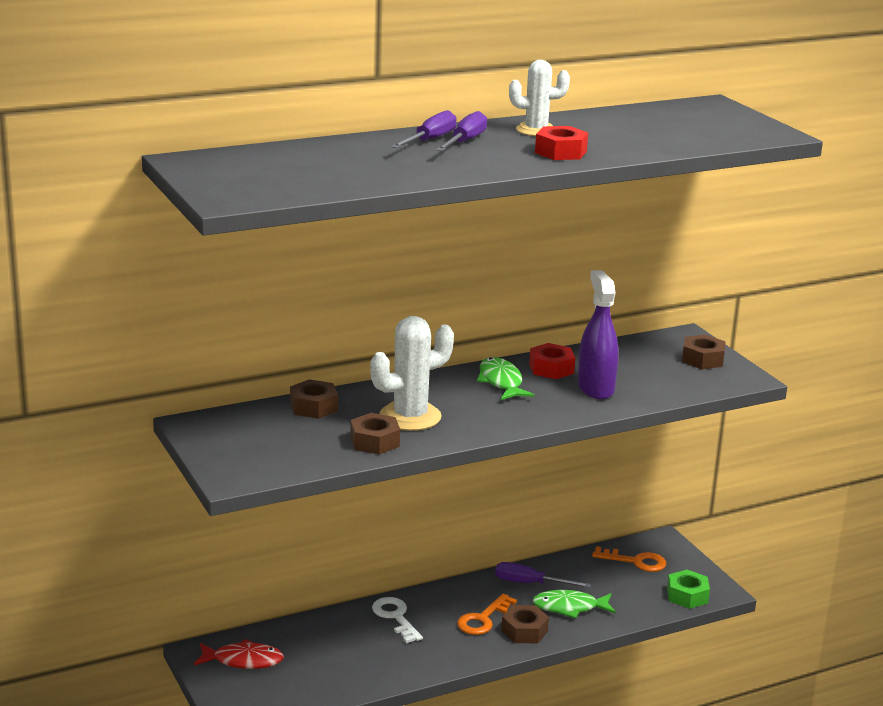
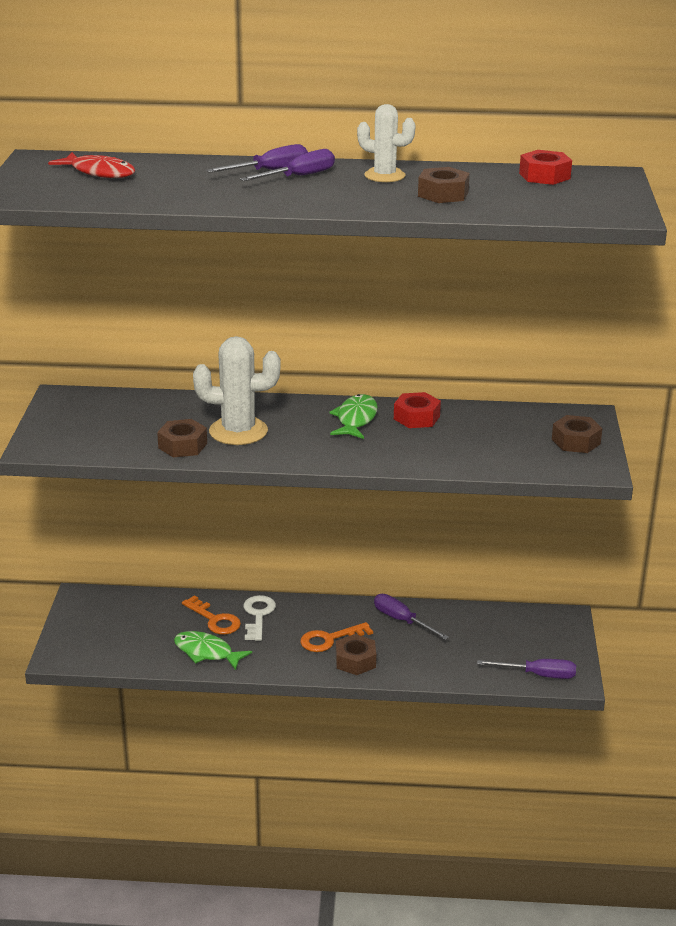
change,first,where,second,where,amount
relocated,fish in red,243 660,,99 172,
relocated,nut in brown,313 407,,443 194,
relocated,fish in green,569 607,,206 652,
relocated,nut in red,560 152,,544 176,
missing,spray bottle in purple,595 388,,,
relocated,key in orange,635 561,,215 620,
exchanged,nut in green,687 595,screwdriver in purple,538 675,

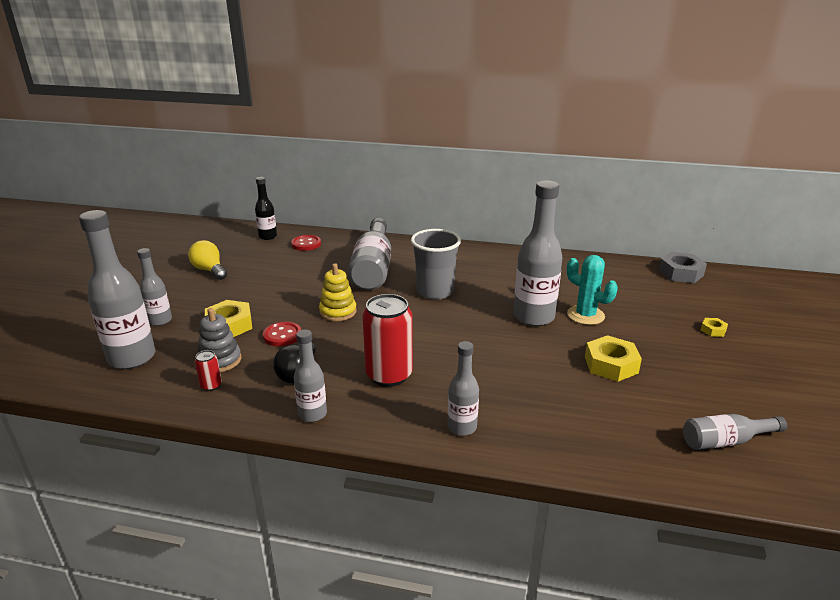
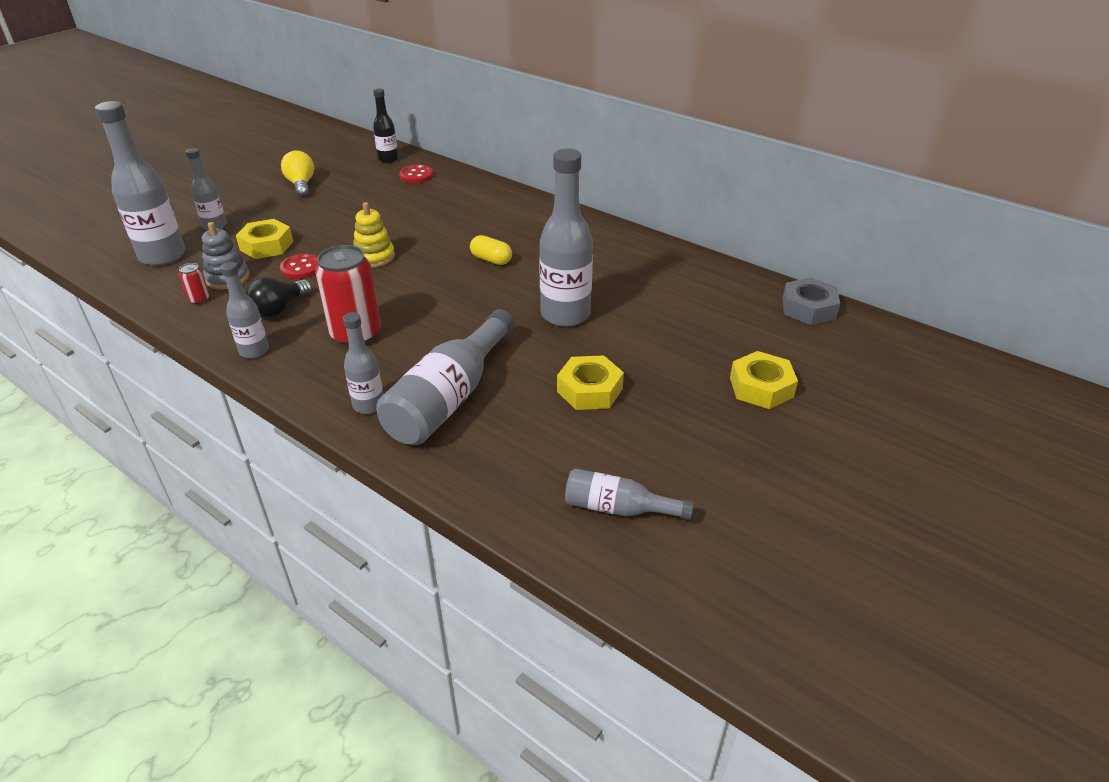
change,first,where,second,where,amount
relocated,bottle in grey,373 268,,449 398,
exchanged,cup in grey,435 292,capsule in yellow,491 259,
missing,cactus in turquoise,585 315,,,
size,nut in yellow,713 330,,761 387,x1.98

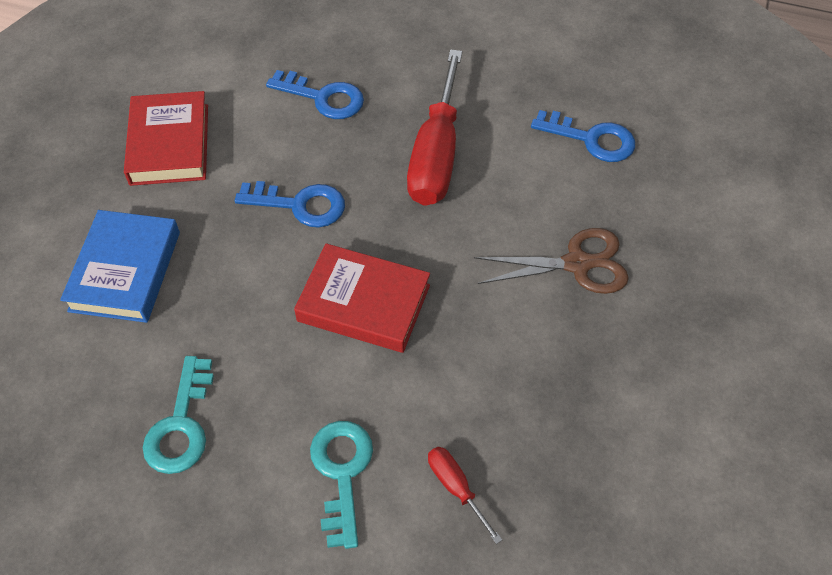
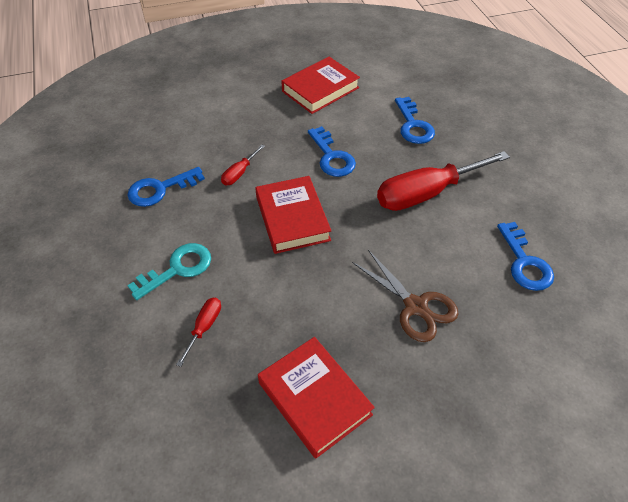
change,first,where,second,where,amount
missing,book in blue,125 271,,,
colour,key in turquoise,181 425,key in blue,160 189,
appeared,,,screwdriver in red,239 173,
appeared,,,book in red,314 398,

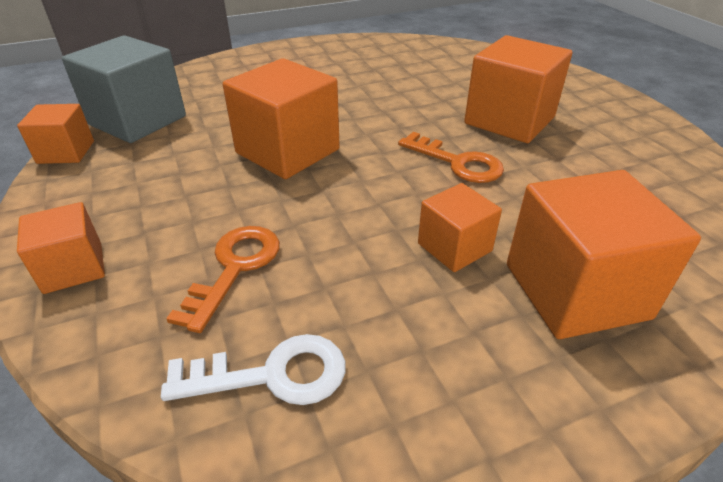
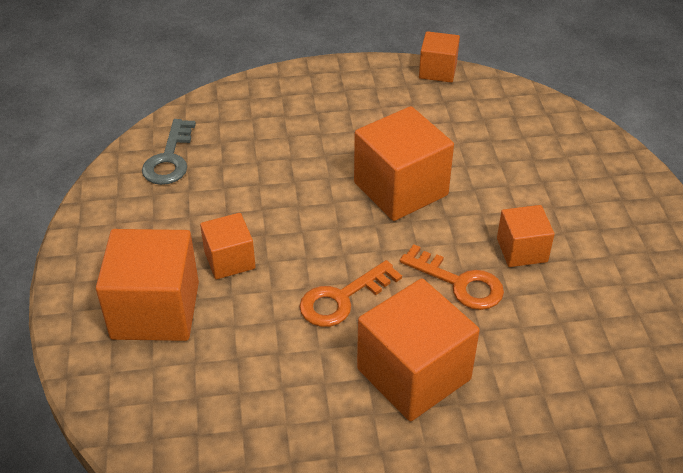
change,first,where,second,where,amount
relocated,cube in orange,73 268,,522 250,
missing,cube in grey,137 120,,,
colour,key in white,272 375,key in grey,169 159,
relocated,key in orange,234 268,,459 283,

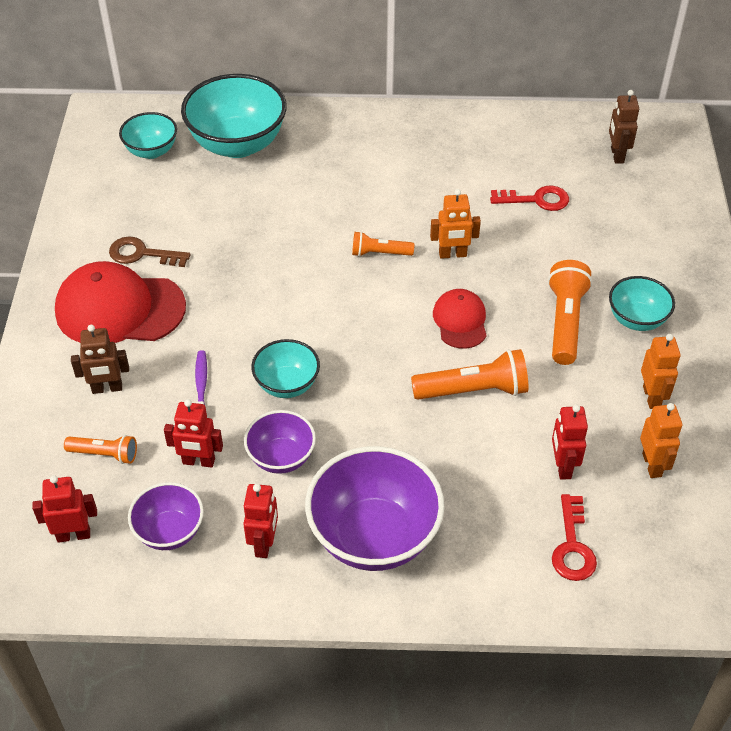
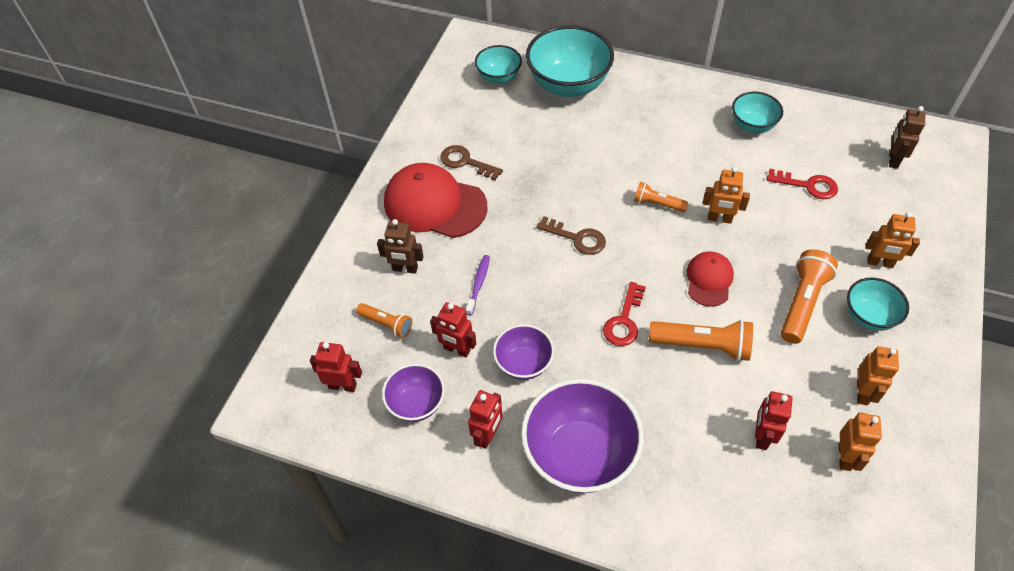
change,first,where,second,where,amount
relocated,bowl in turquoise,287 384,,752 125,
relocated,key in red,572 546,,624 320,
appeared,,,key in brown,577 238,
appeared,,,robot in orange,879 263,

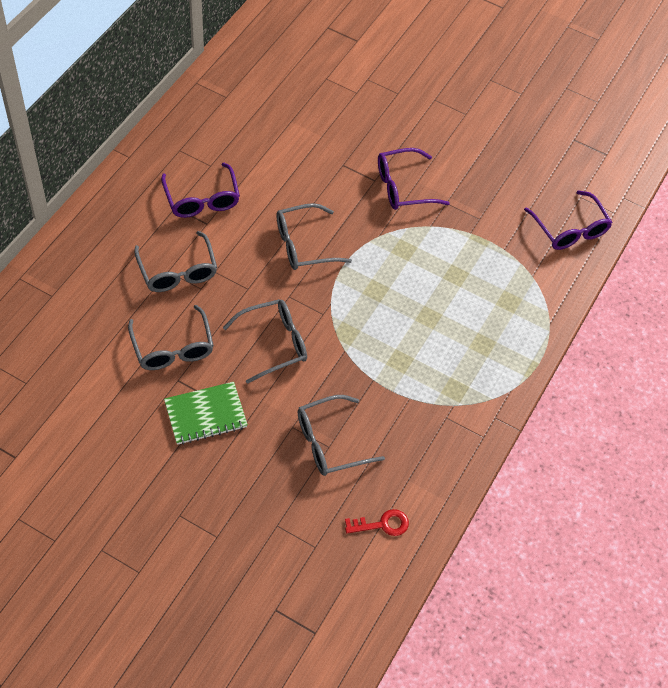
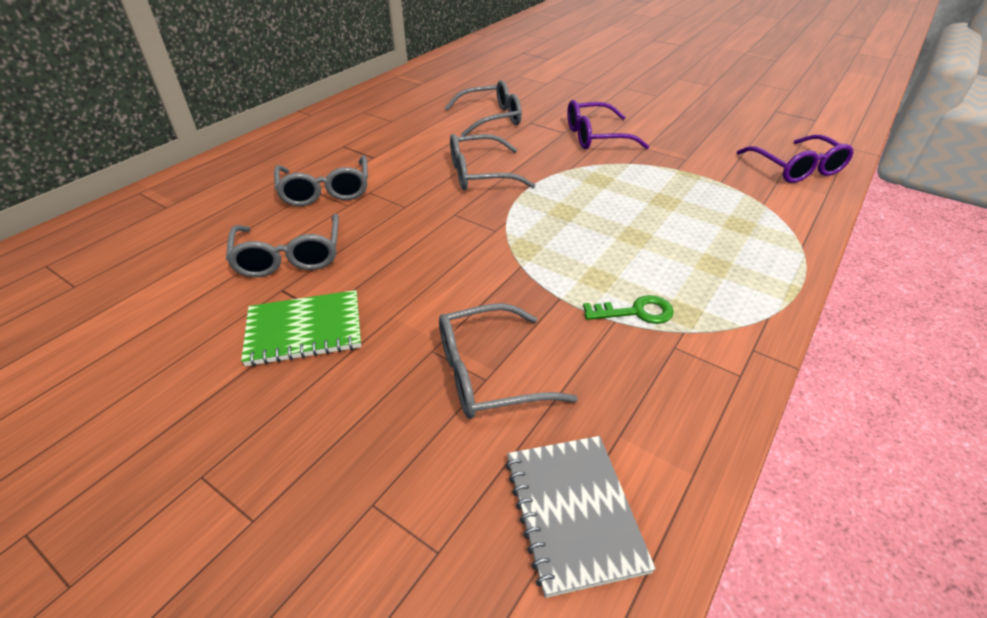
change,first,where,second,where,amount
missing,glasses in purple,202 199,,,
relocated,glasses in grey,274 343,,491 118,
exchanged,key in red,382 524,notebook in grey,573 513,
appeared,,,key in green,636 312,

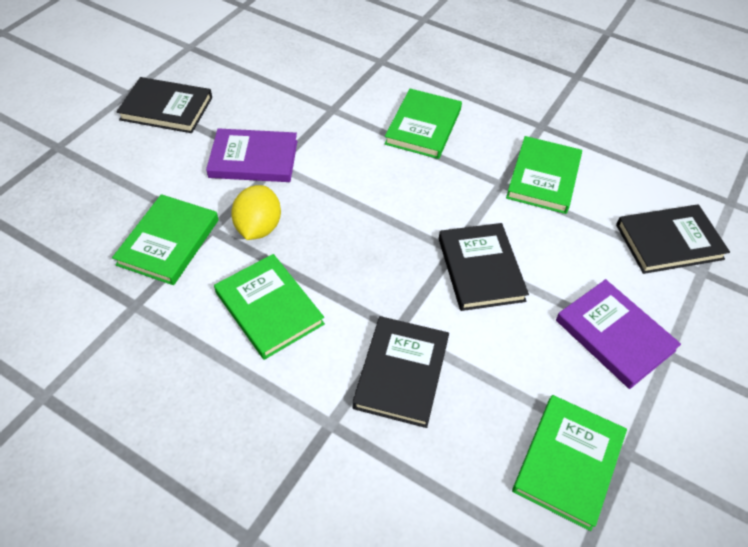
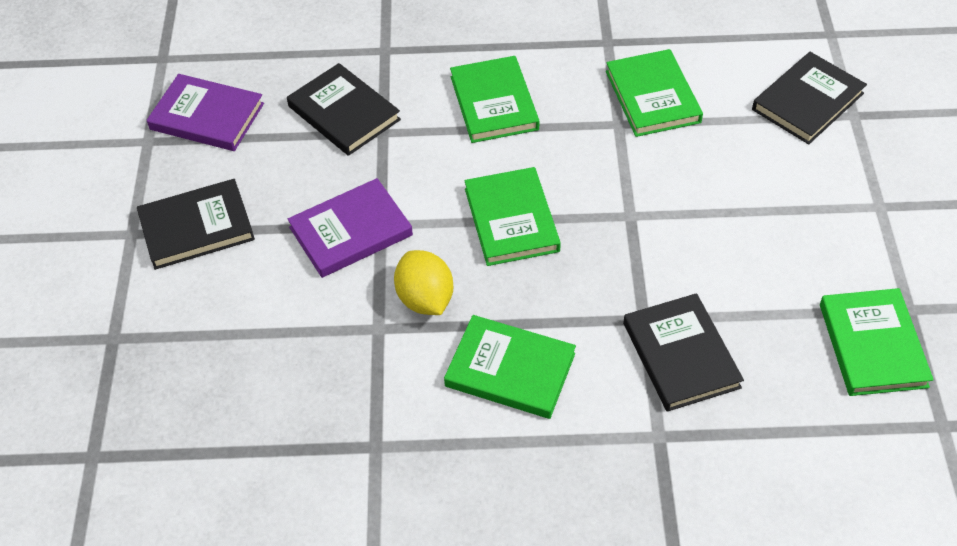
change,first,where,second,where,amount
relocated,book in green,168 242,,511 220,
relocated,book in black,480 269,,344 113,
relocated,book in purple,614 335,,207 116,

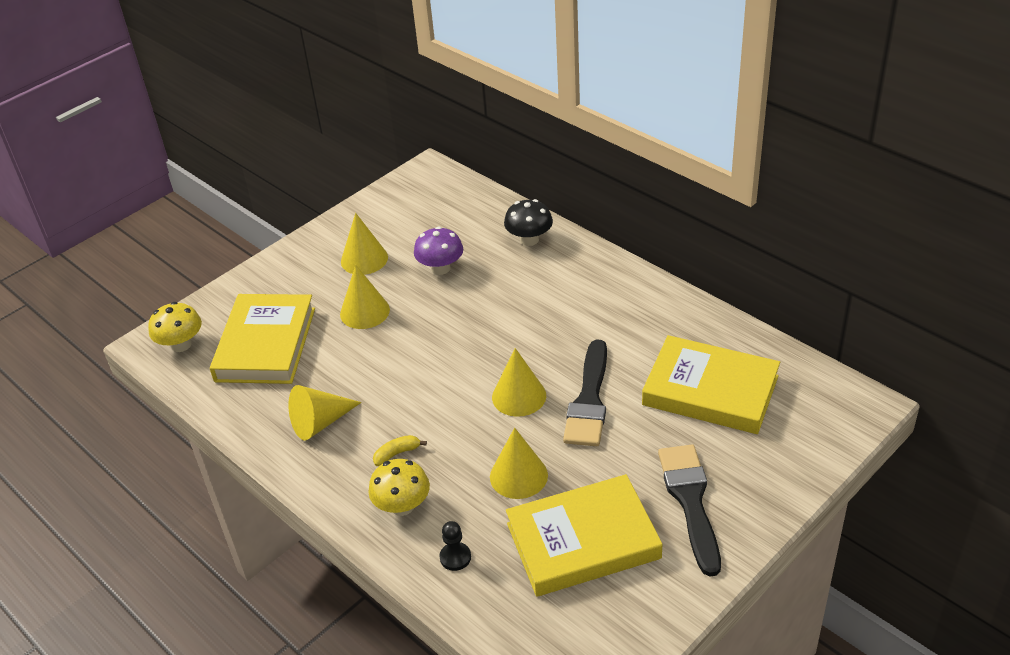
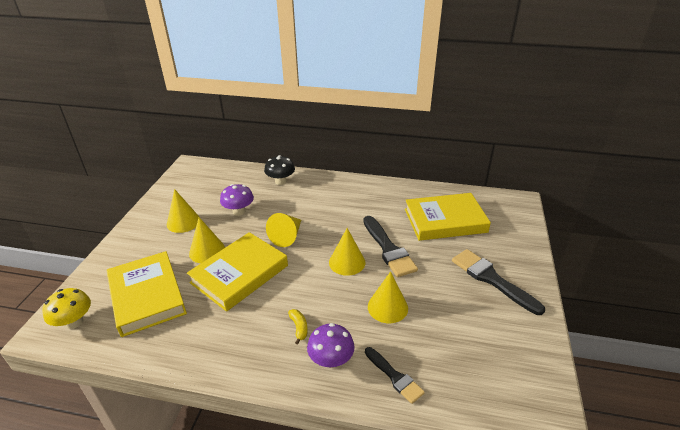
change,first,where,second,where,amount
relocated,cone in yellow,320 423,,287 236,
colour,mushroom in yellow,402 506,mushroom in purple,331 360,
spun,banana in yellow,397 454,,299 328,135 degrees clockwise
exchanged,pawn in black,455 557,brush in black,395 377,
relocated,book in yellow,583 541,,239 274,

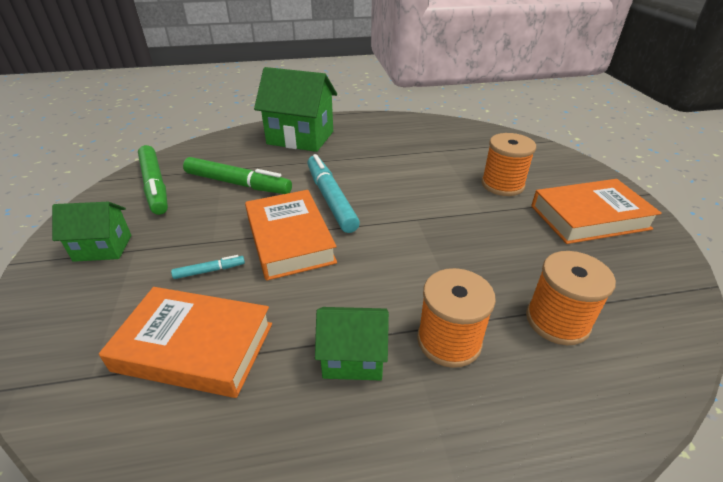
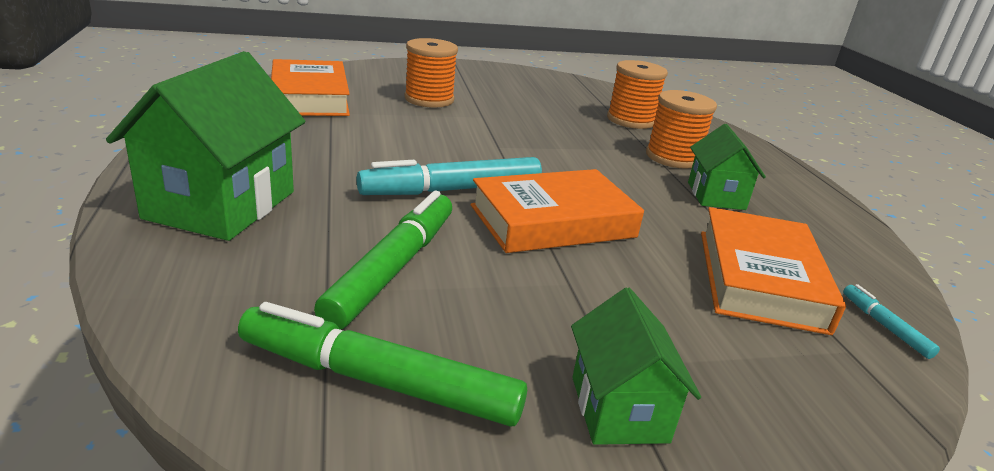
change,first,where,second,where,amount
spun,marker in green,155 185,,378 381,135 degrees counterclockwise
relocated,marker in turquoise,209 271,,884 326,
relocated,book in orange,589 217,,309 97,

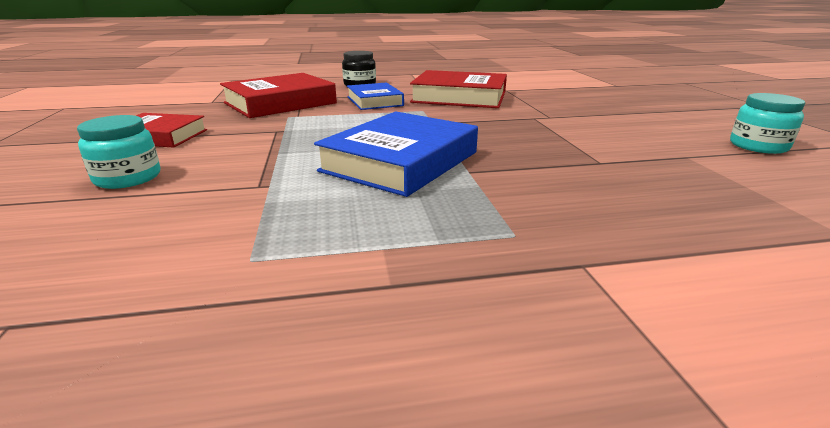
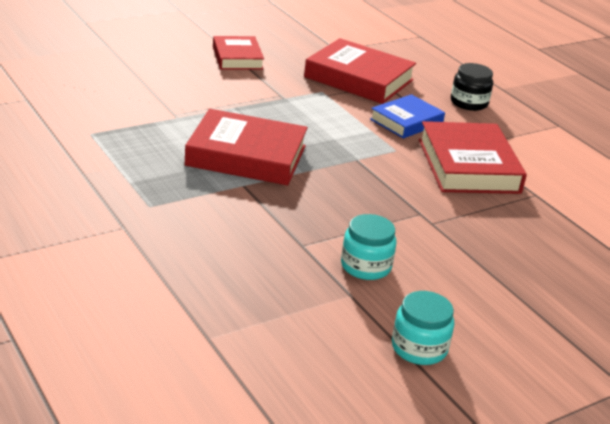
change,first,where,second,where,amount
relocated,jar in turquoise,128 178,,365 266,
colour,book in blue,400 161,book in red,246 156,

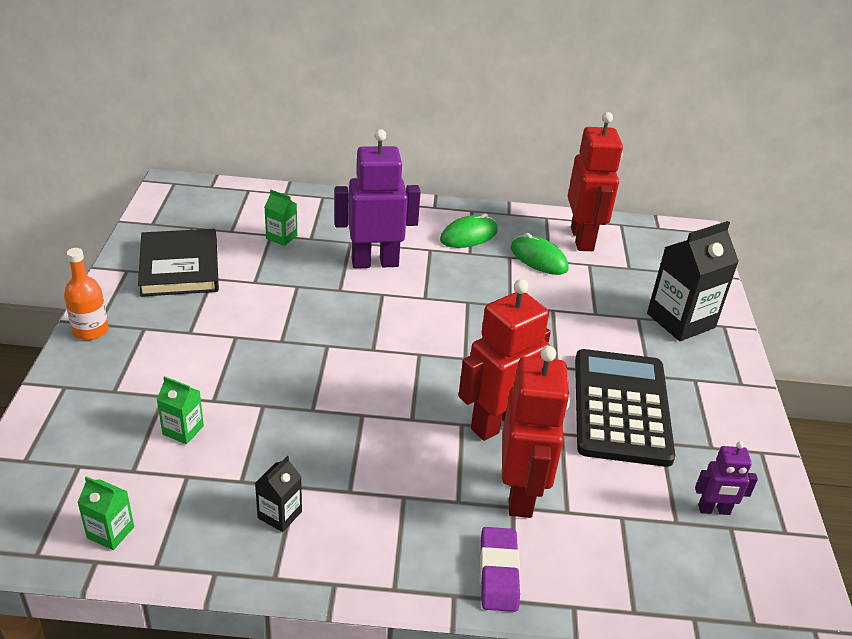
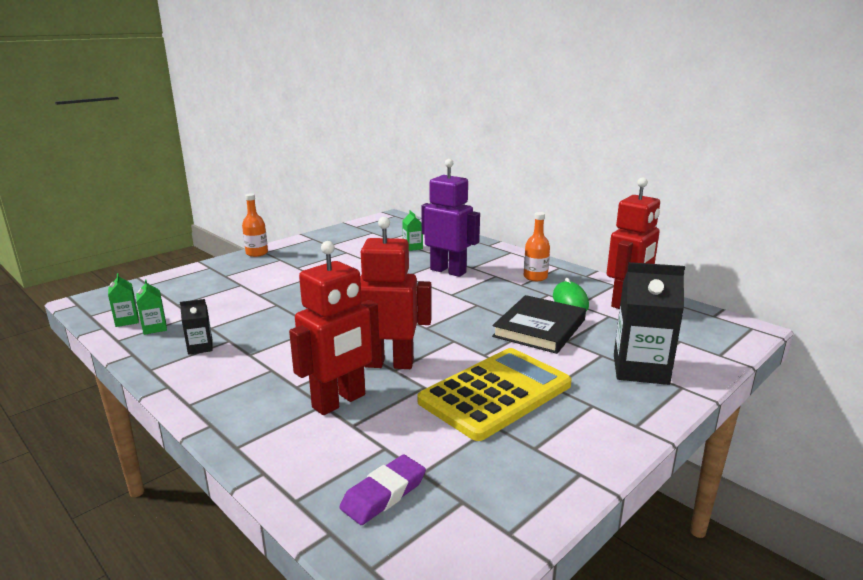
change,first,where,second,where,amount
relocated,book in black,179 267,,539 328,
relocated,carton in green,183 430,,155 328,
exchanged,mouse in green,469 235,bottle in orange,535 277,
relocated,eraser in purple,498 572,,384 494,
colour,calculator in black,621 407,calculator in yellow,495 393,
missing,robot in purple,714 510,,,

